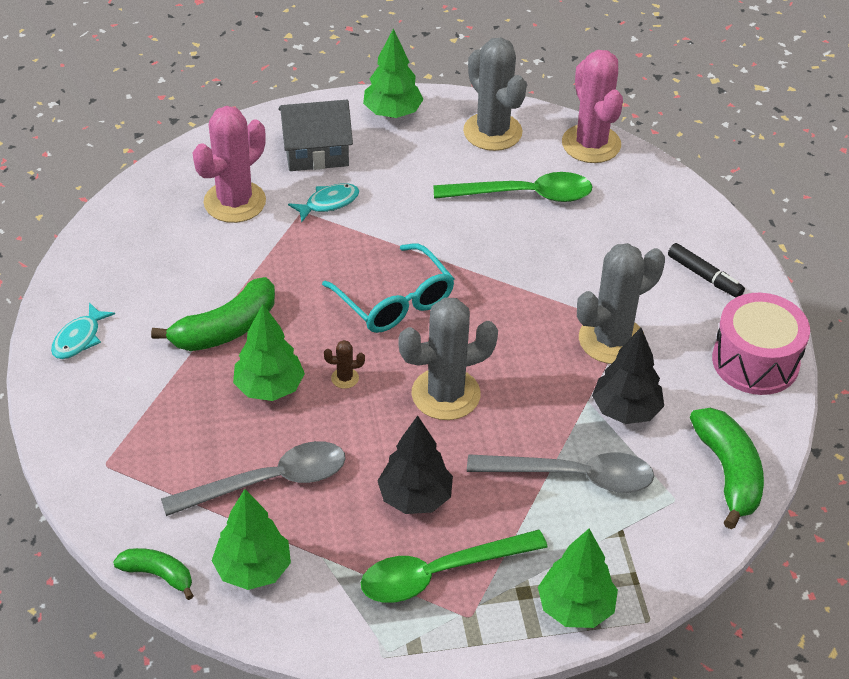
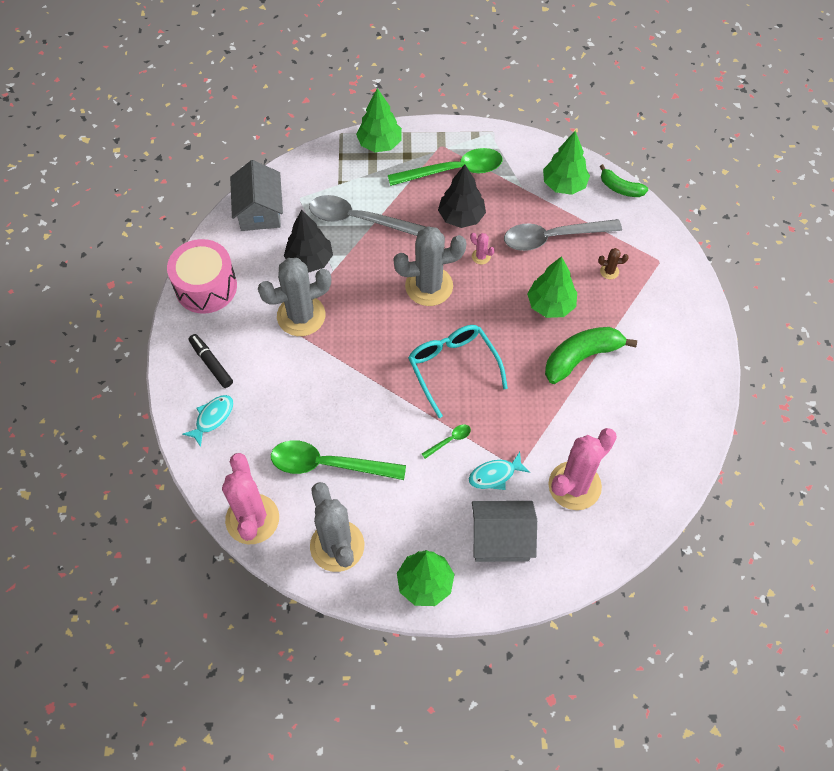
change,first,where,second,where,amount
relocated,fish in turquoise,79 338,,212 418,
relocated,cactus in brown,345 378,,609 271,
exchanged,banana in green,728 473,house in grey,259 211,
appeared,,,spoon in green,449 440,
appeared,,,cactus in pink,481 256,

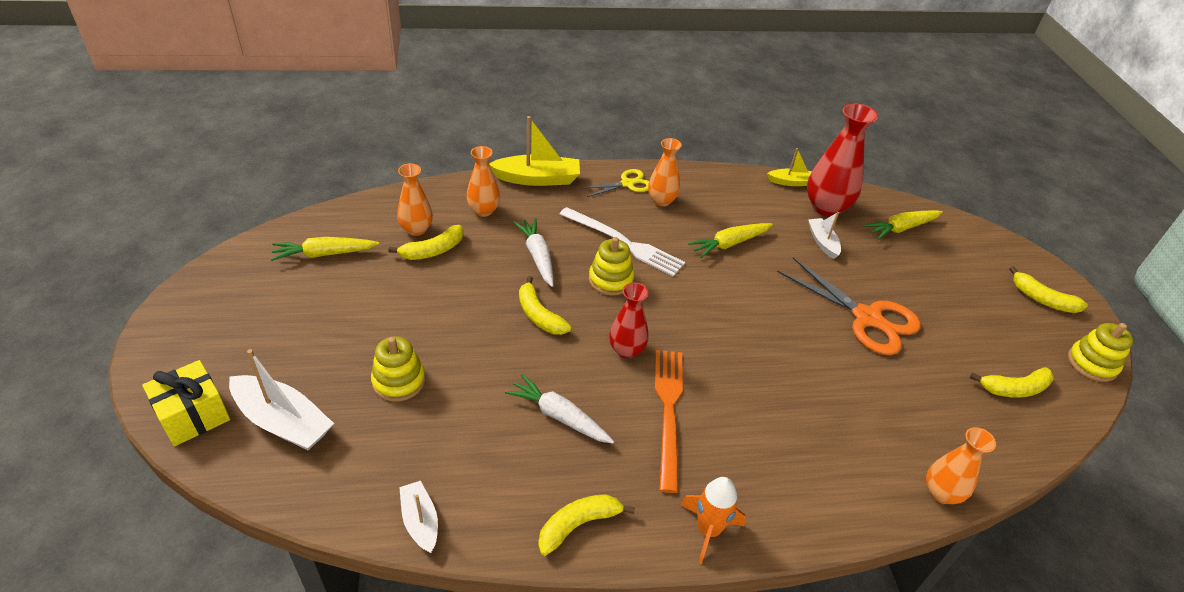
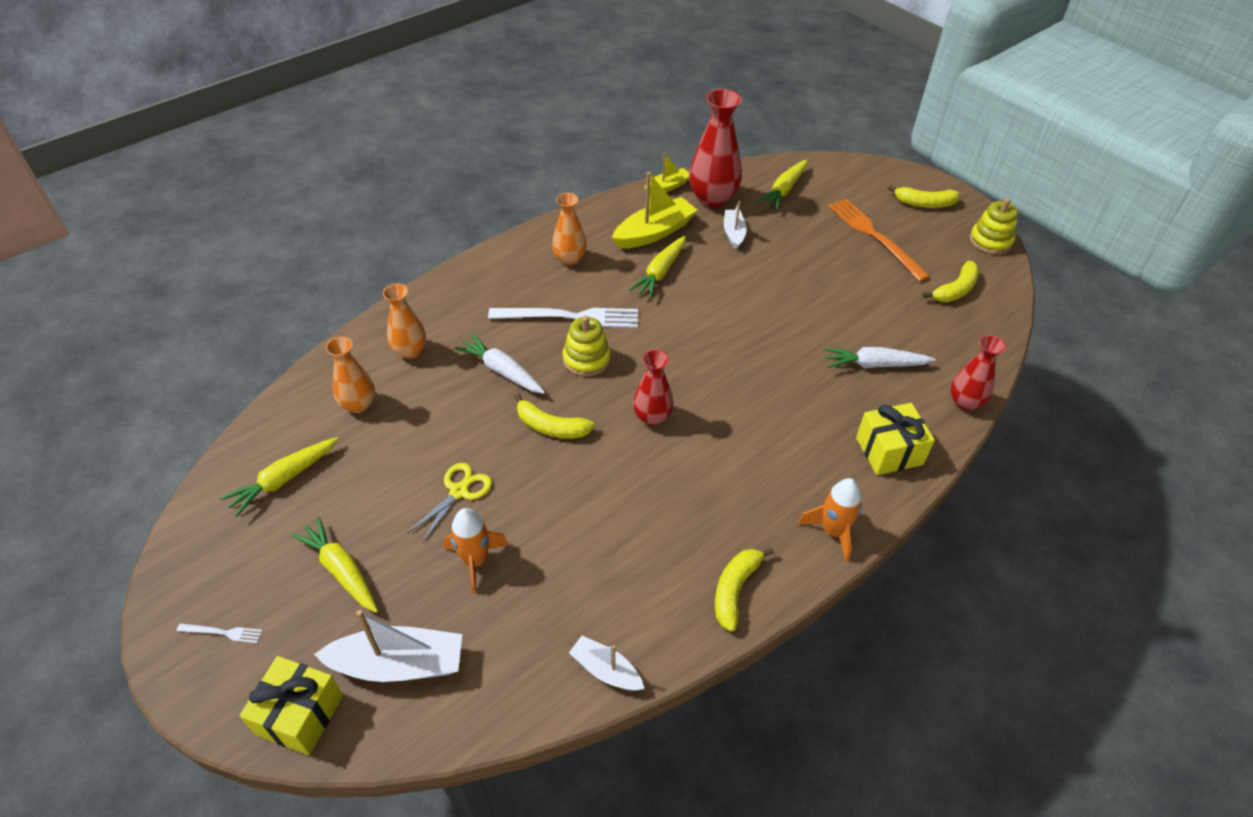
change,first,where,second,where,amount
exchanged,stacking toy in yellow,399 381,rocket in orange,475 561,
missing,banana in yellow,433 250,,,
relocated,boat in yellow,537 179,,654 232,
relocated,carrot in white,559 416,,874 364,
relocated,scissors in yellow,627 183,,459 491,
relocated,fork in orange,668 411,,874 236,
missing,scissors in orange,867 318,,,
spun,boat in white,822 242,,733 233,45 degrees clockwise
colour,vase in orange,941 493,vase in red,965 402,
appeared,,,fork in white,223 632,
appeared,,,carrot in yellow,341 570,
appeared,,,gift in yellow,889 451,

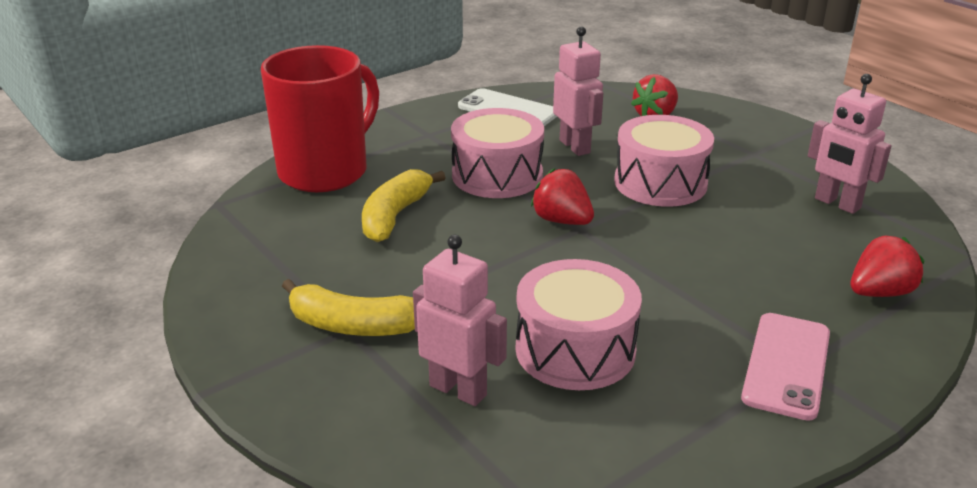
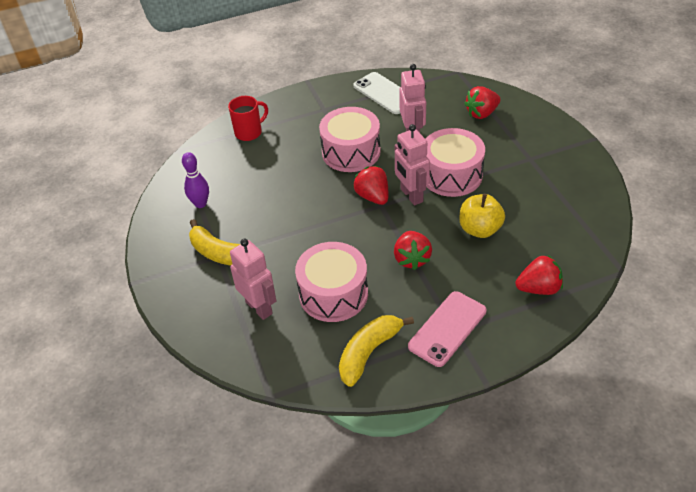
change,first,where,second,where,amount
size,mug in red,325 171,,249 132,x0.49
relocated,banana in yellow,395 216,,369 352,
relocated,robot in pink,837 204,,411 195,
appeared,,,bowling pin in purple,200 204,
appeared,,,strawberry in red,411 259,
appeared,,,apple in yellow,480 229,

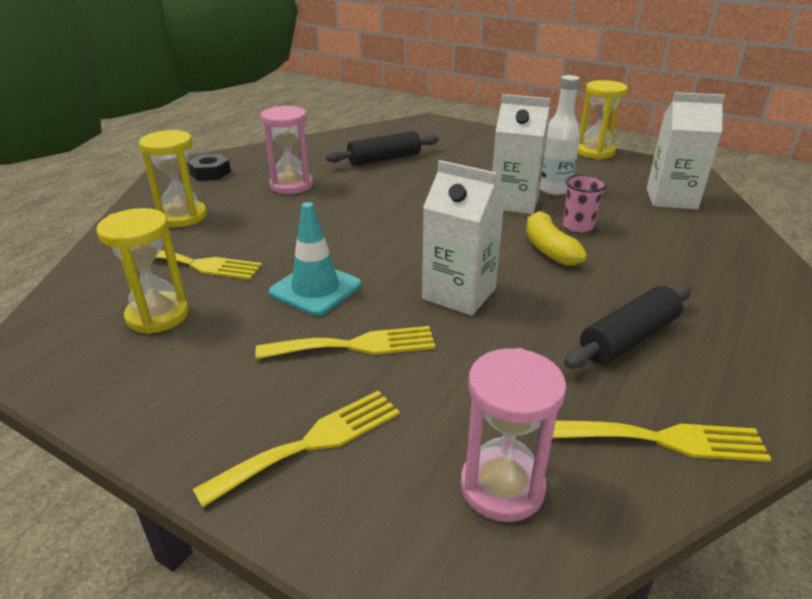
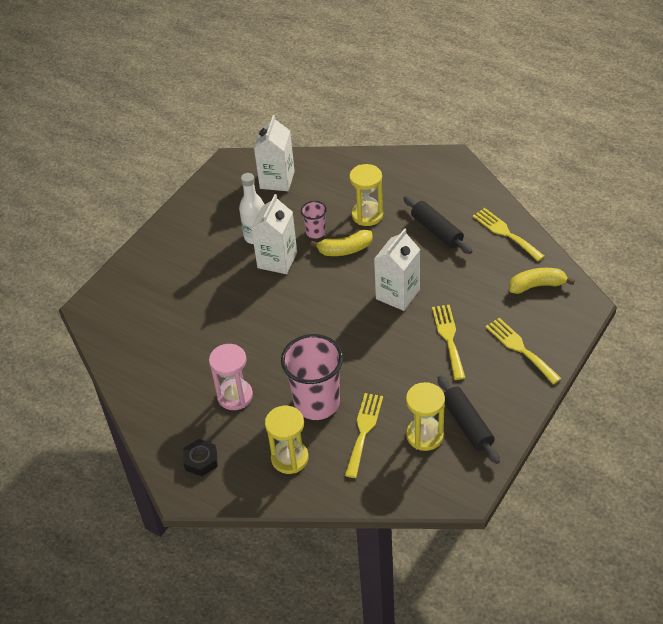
change,first,where,second,where,amount
missing,traffic cone in turquoise,315 289,,,
relocated,rolling pin in black,384 159,,467 424,
exchanged,hourglass in pink,502 487,banana in yellow,537 285,
spun,fork in yellow,664 440,,506 233,45 degrees counterclockwise
relocated,hourglass in yellow,595 152,,367 215,
appeared,,,cup in pink,316 403,

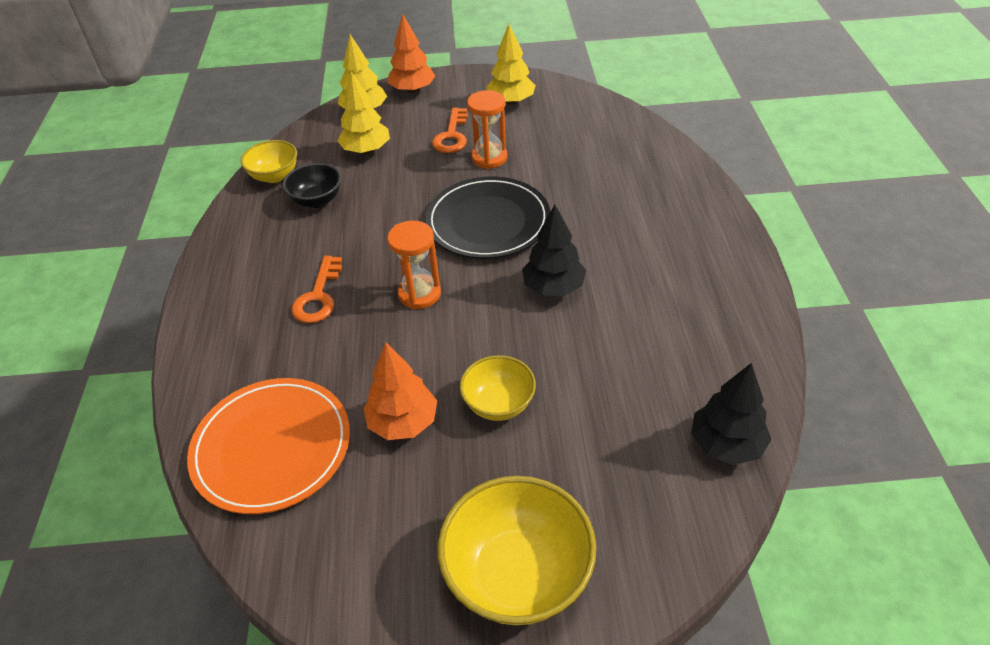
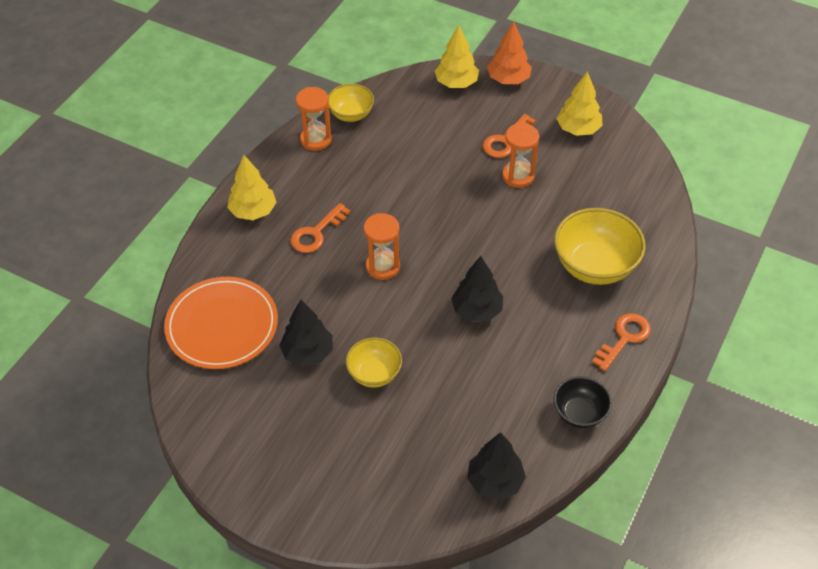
change,first,where,second,where,amount
relocated,bowl in black,317 200,,579 413,
relocated,tree in yellow,366 150,,253 211,
colour,tree in orange,403 422,tree in black,307 353,
missing,plate in black,488 221,,,
relocated,bowl in yellow,518 574,,595 266,
appeared,,,hourglass in orange,316 139,
appeared,,,key in orange,624 338,

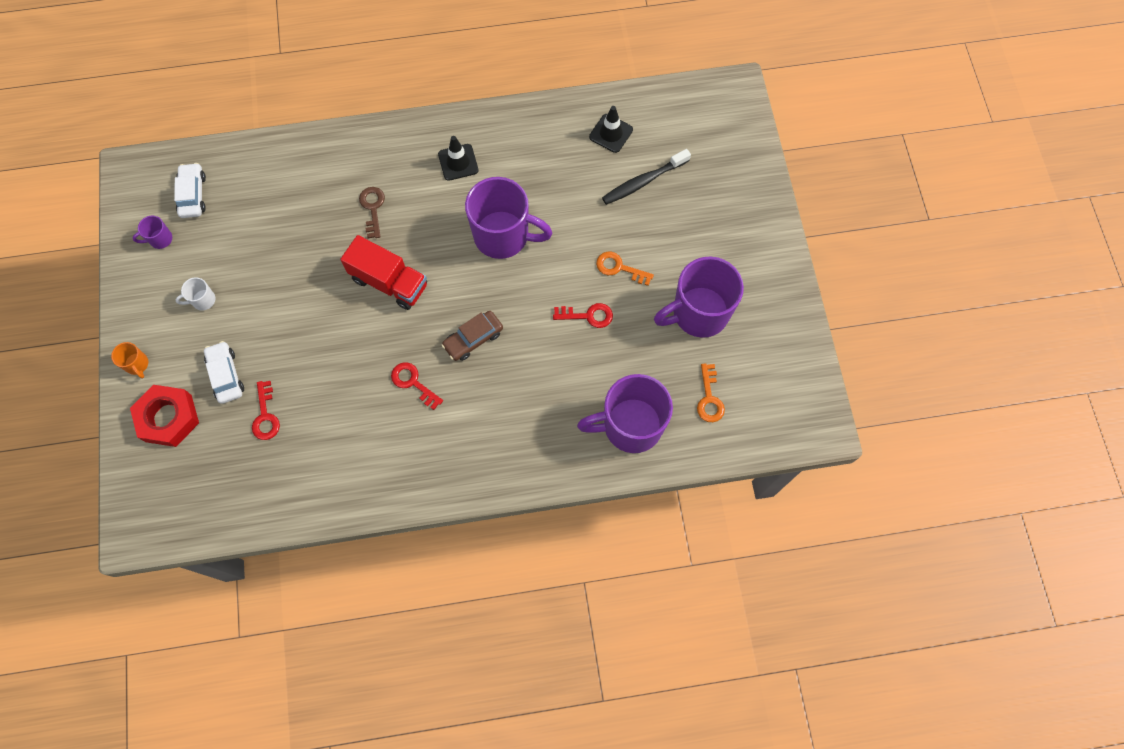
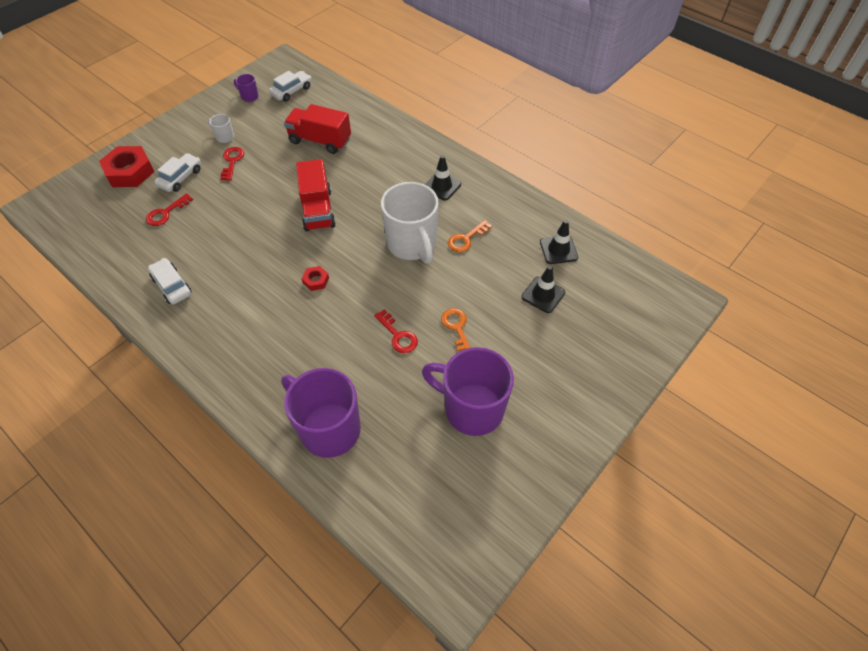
change,first,where,second,where,amount
missing,mug in orange,137 364,,,
missing,key in brown,372 208,,,
relocated,key in red,413 383,,232 161,
exchanged,car in brown,473 339,nut in red,316 280,
colour,mug in purple,503 236,mug in white,412 244,
exchanged,toothbrush in black,643 181,traffic cone in black,543 295,
relocated,key in orange,709 398,,466 239,
appeared,,,car in white,172 286,
appeared,,,truck in red,320 141,

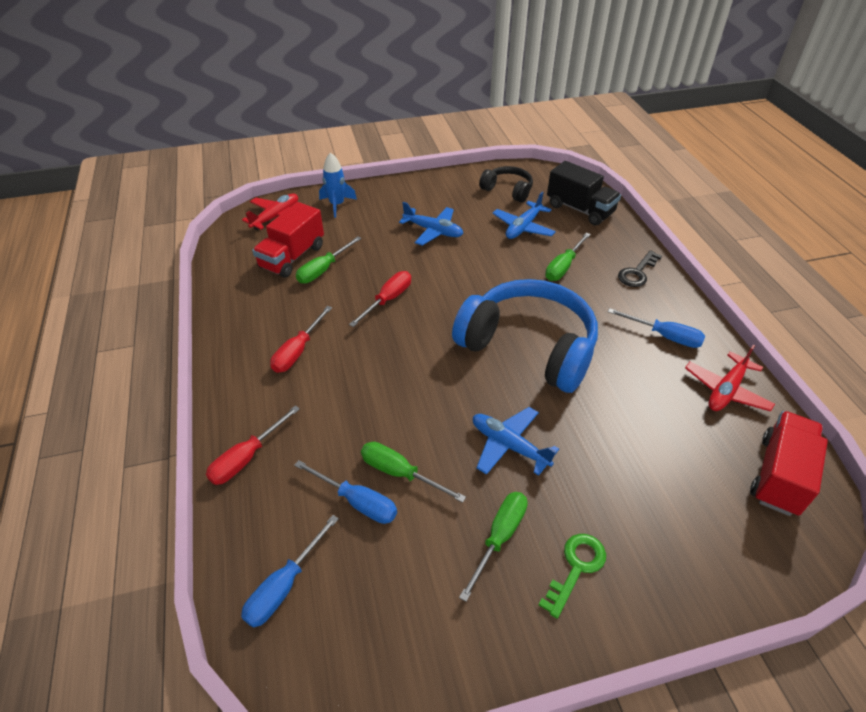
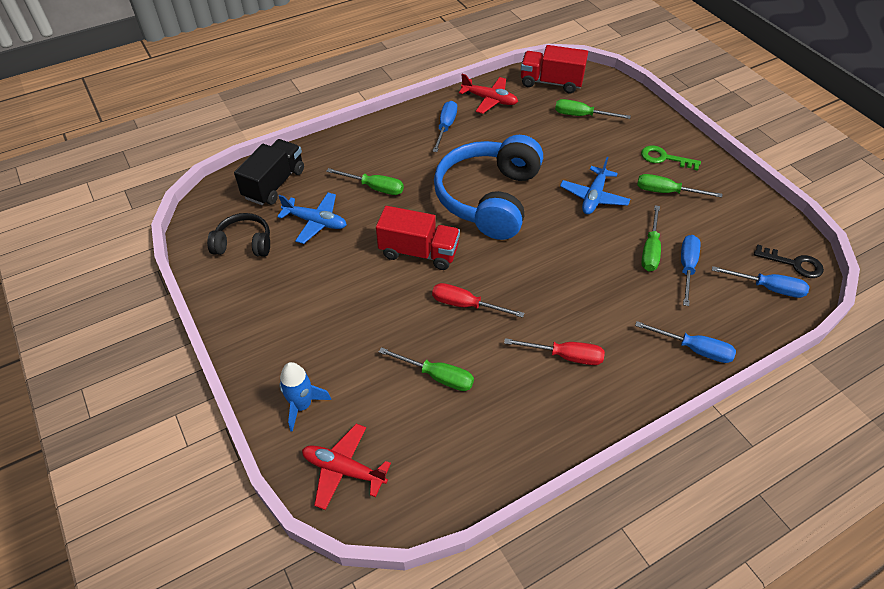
change,first,where,second,where,amount
colour,screwdriver in red,247 458,screwdriver in blue,694 349,
relocated,truck in red,292 257,,419 252,
missing,plane in blue,433 231,,,
spun,headphones in black,507 190,,244 243,75 degrees clockwise
relocated,key in black,637 273,,794 264,
appeared,,,screwdriver in green,581 116,

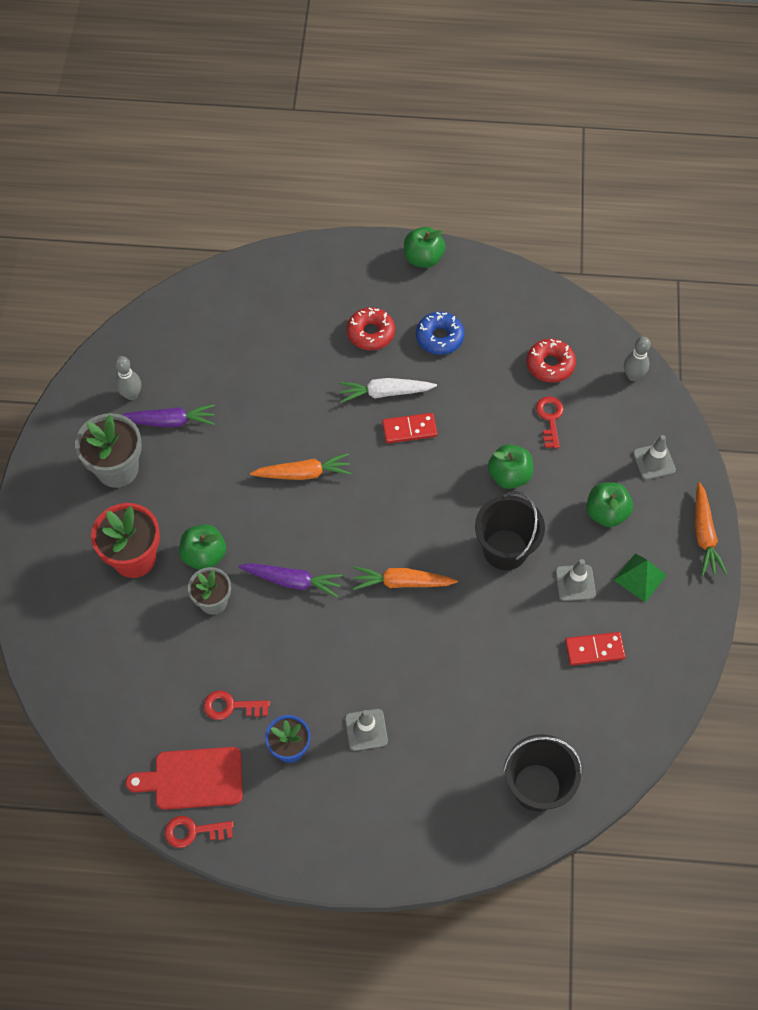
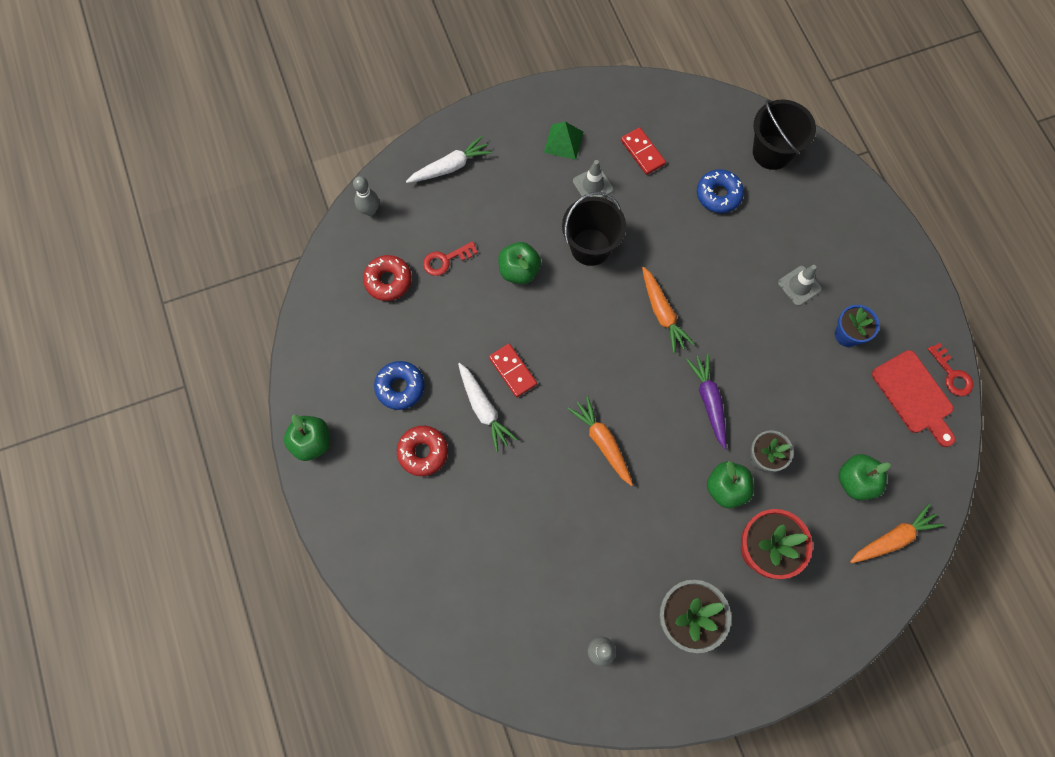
change,first,where,second,where,amount
missing,carrot in purple,170 421,,,
missing,key in red,231 706,,,
relocated,apple in green,606 513,,855 481,
exchanged,traffic cone in grey,654 461,carrot in white,450 166,
relocated,carrot in orange,704 535,,893 538,
appeared,,,donut in blue,718 195,

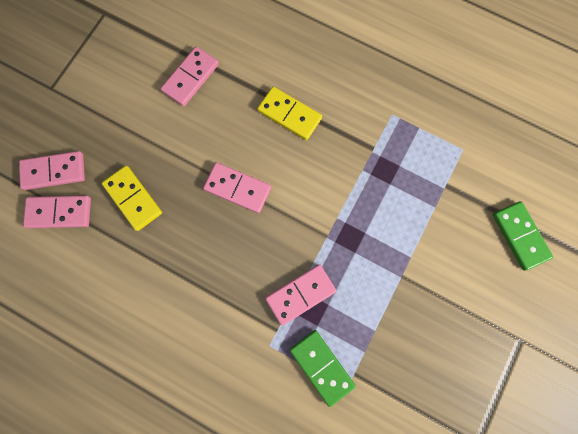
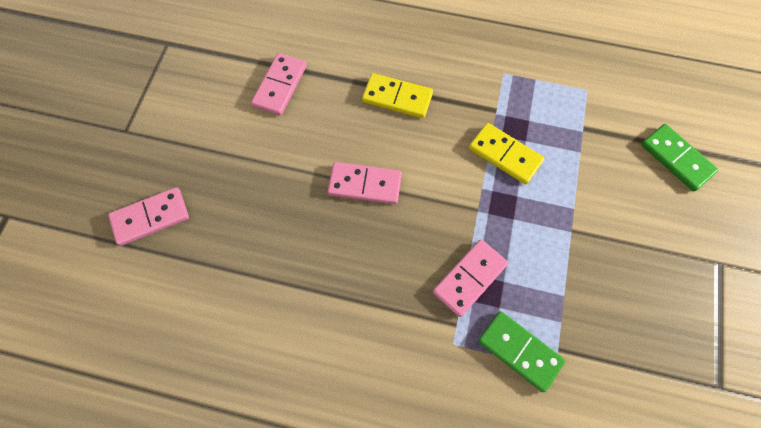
change,first,where,second,where,amount
missing,domino in pink,59 212,,,
relocated,domino in yellow,133 199,,505 155,

